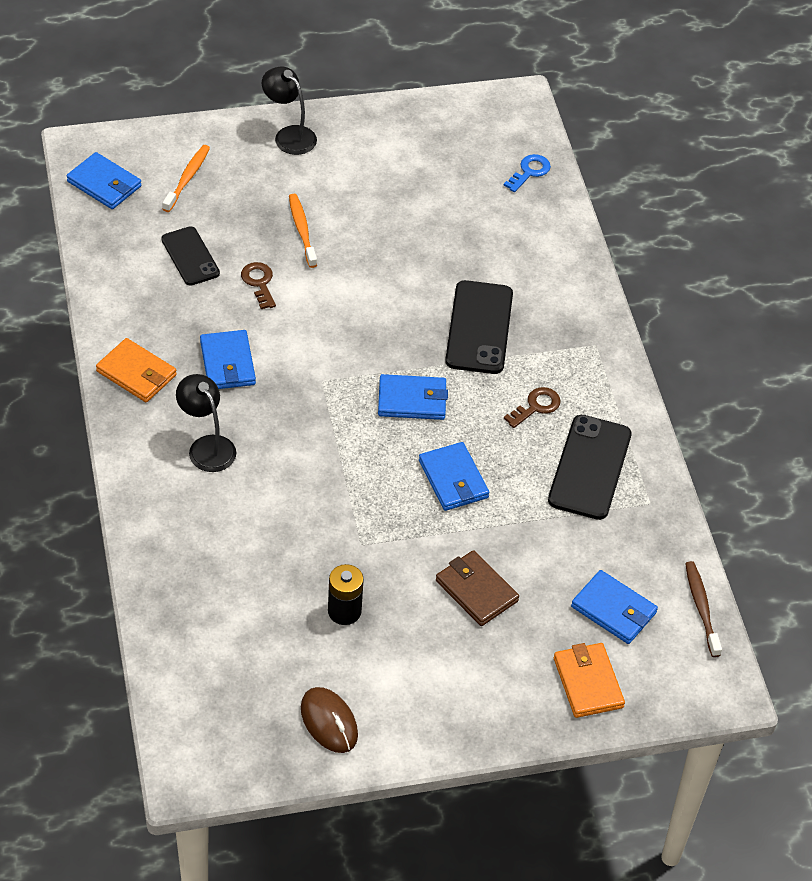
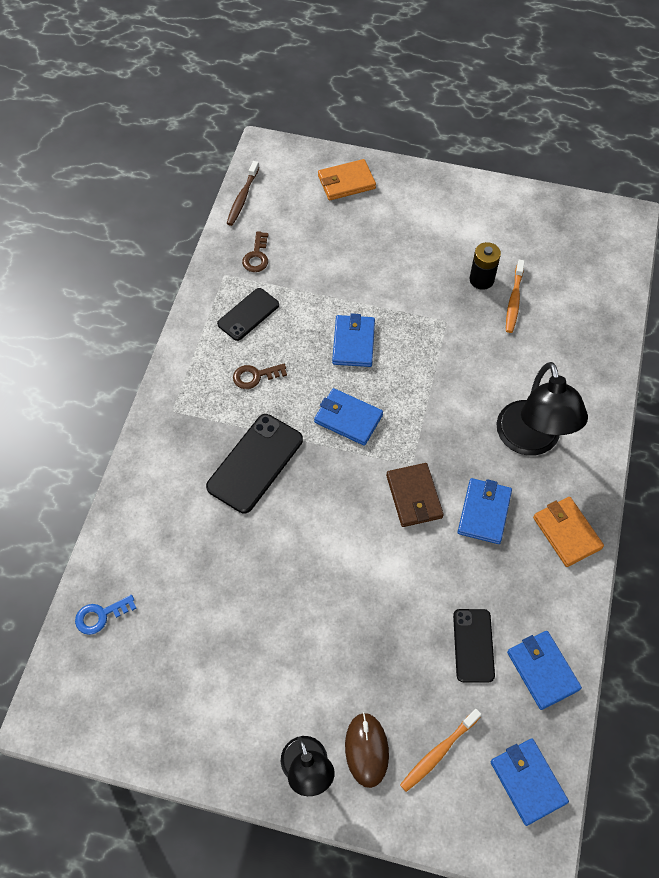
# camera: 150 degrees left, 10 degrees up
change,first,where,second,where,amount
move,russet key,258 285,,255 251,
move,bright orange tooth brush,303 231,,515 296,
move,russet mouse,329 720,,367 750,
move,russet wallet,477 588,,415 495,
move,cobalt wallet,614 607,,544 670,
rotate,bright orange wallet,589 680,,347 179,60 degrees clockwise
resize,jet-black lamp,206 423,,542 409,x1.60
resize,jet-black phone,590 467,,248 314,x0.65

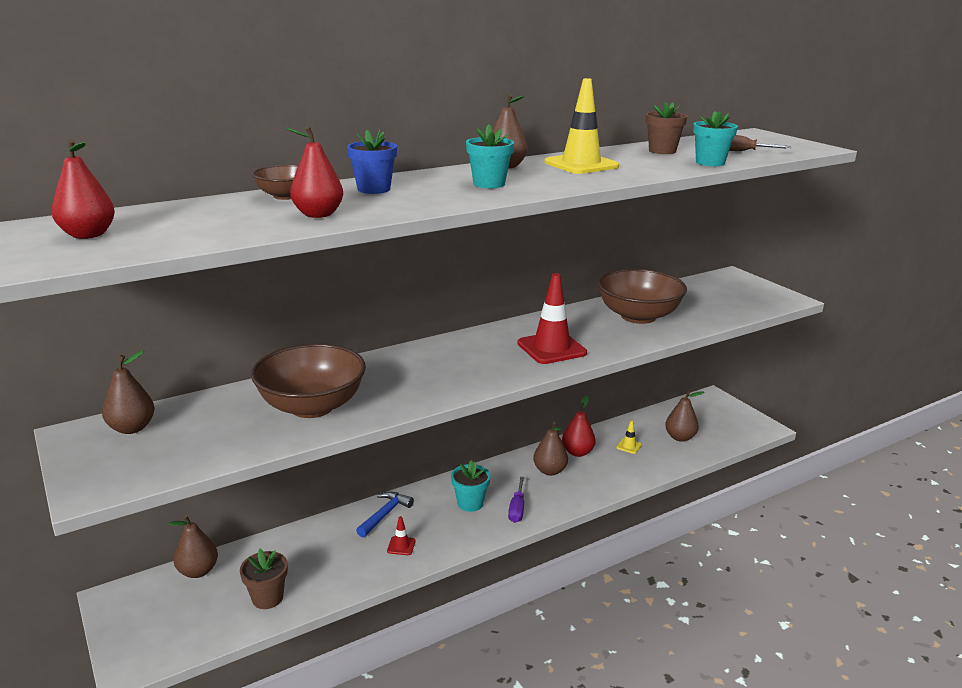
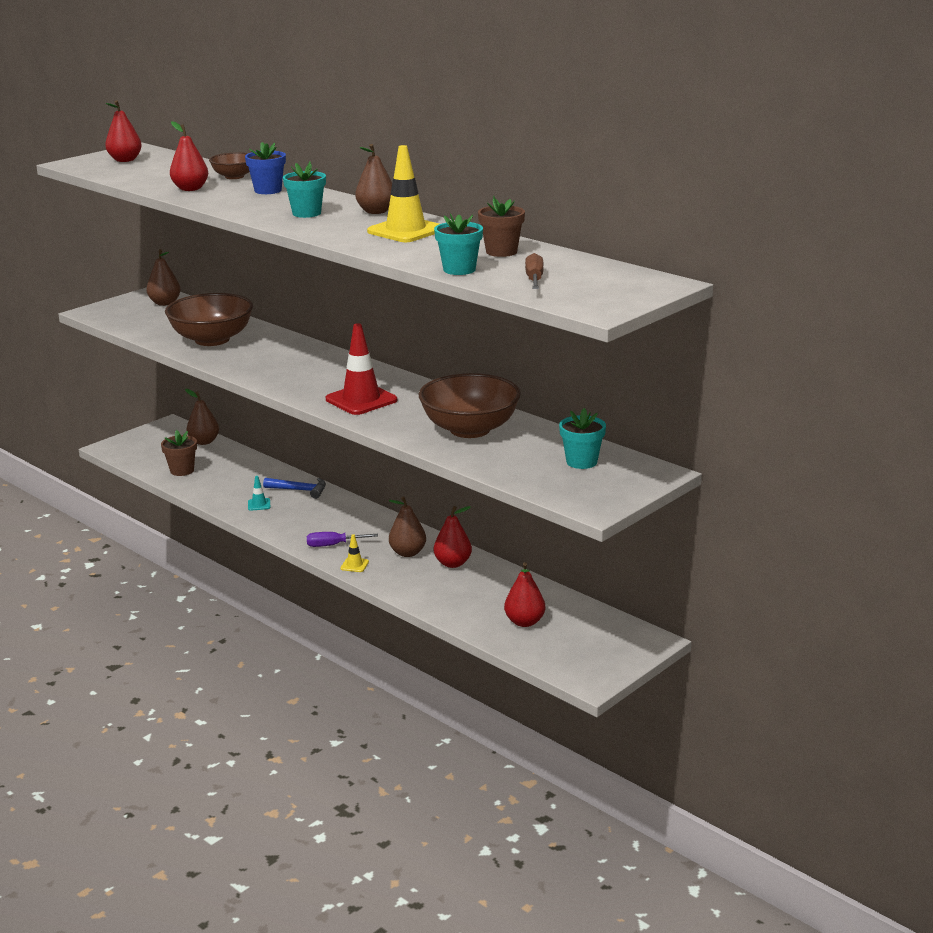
# camera: 75 degrees right, 0 degrees up
change,first,where,second,where,amount
move,teal flower pot,471 486,,582 438,
move,yellow safety cone,629 437,,355 553,
recolor,scarlet safety cone,401 535,teal safety cone,259 493,
recolor,russet toy pear,684 416,scarlet toy pear,524 594,

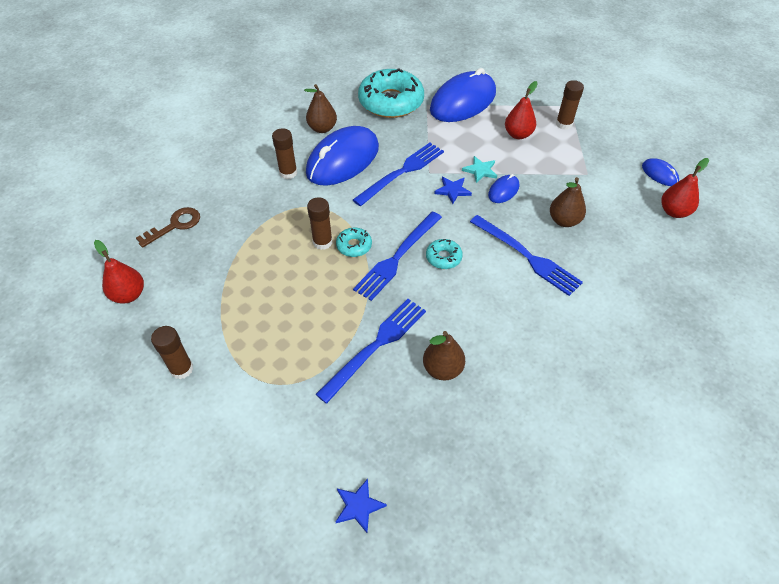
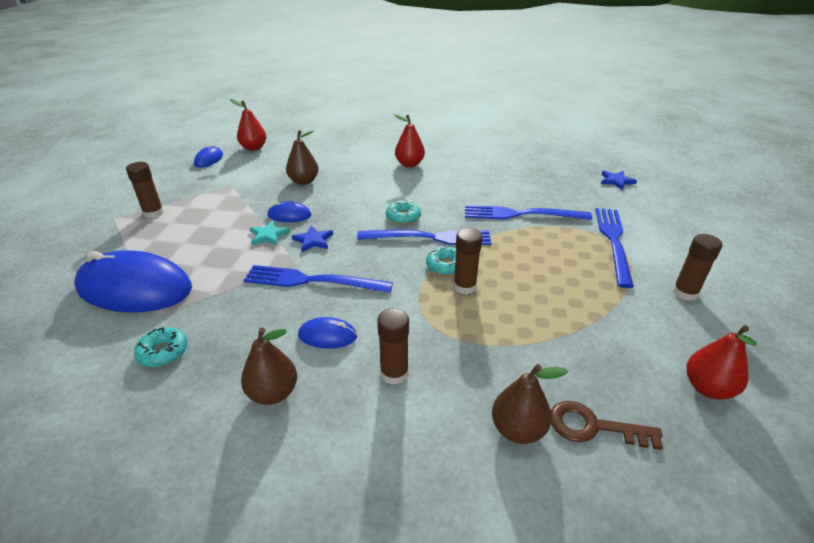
# camera: 125 degrees left, 15 degrees down
change,first,where,second,where,amount
move,russet toy pear,444 355,,530 404,
move,cobalt table fork,526 255,,614 248,
move,scarlet toy pear,521 110,,409 140,
resize,cobalt mouse,342 156,,327 333,x0.45
resize,teal doughnut,391 93,,161 347,x0.44

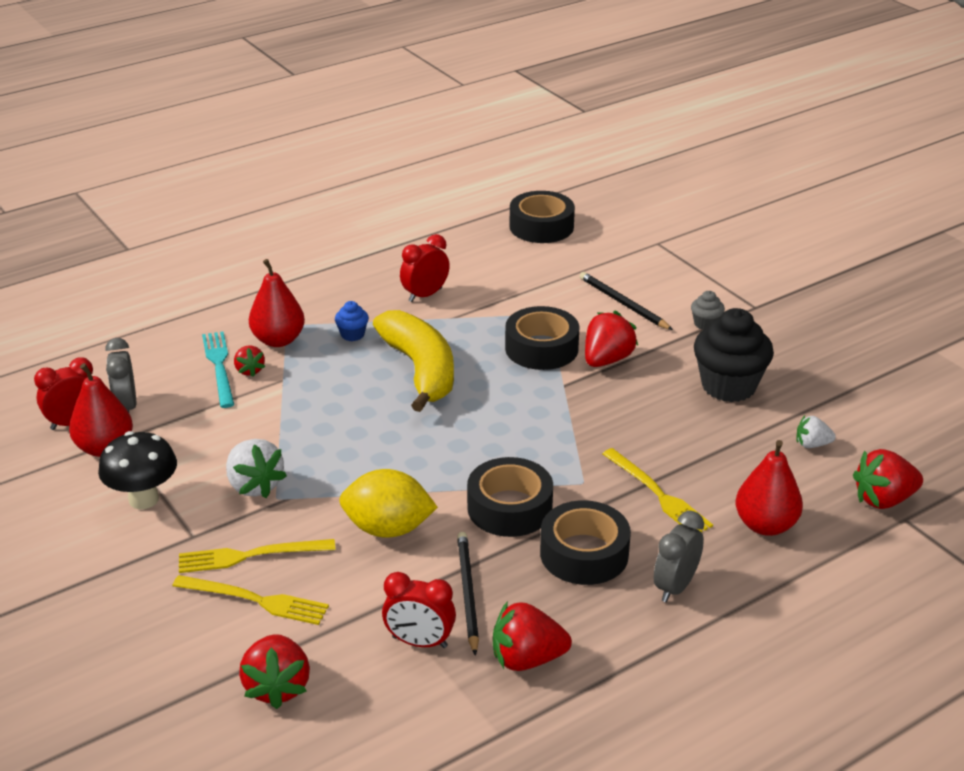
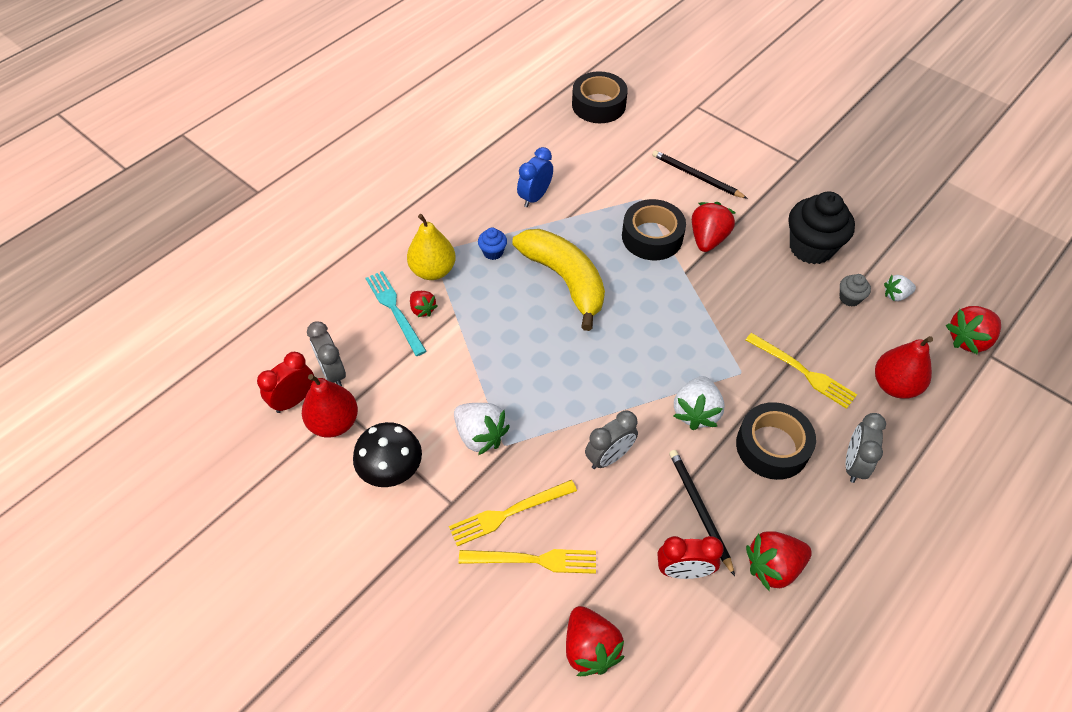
# camera: 15 degrees left, 20 degrees up
change,first,where,second,where,amount
move,grey cupcake,708 310,,855 290,
replace,yellow citrus fruit,388 503,grey bedside clock,611 439,
replace,jet-black sticky tape,510 497,pure white strawberry,699 403,
recolor,scarlet toy pear,277 303,yellow toy pear,431 247,
recolor,scarlet bedside clock,425 268,cobalt bedside clock,535 177,

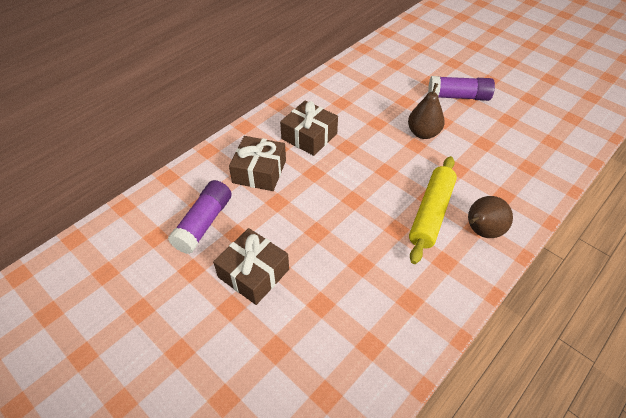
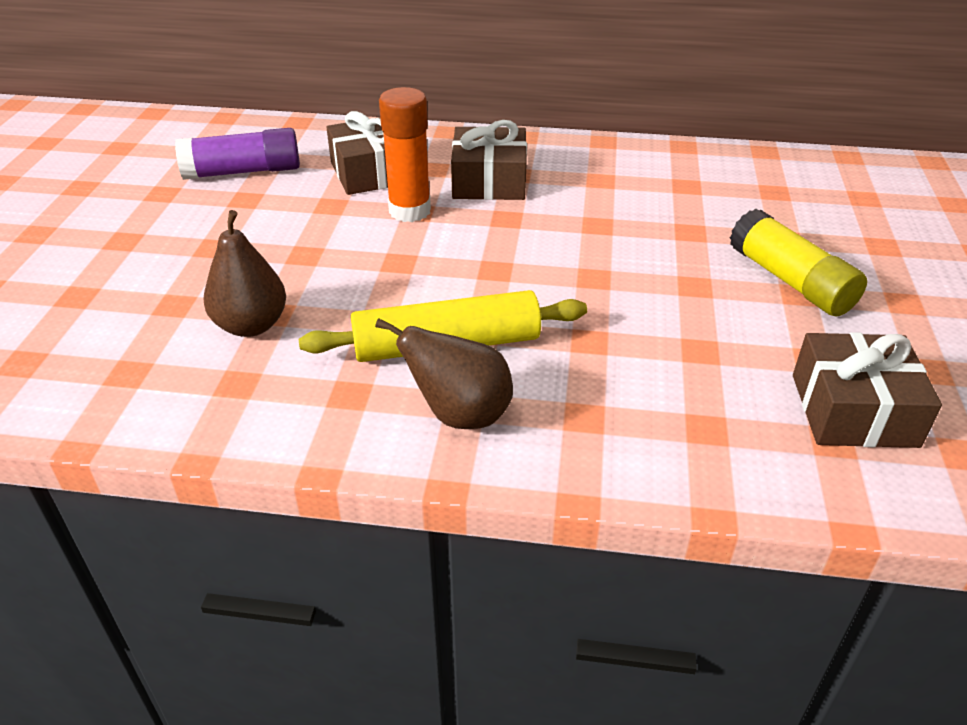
# camera: 55 degrees right, 10 degrees down
change,first,where,second,where,amount
insert,,,bright orange glue,405 154,
move,russet present,251 266,,867 390,
move,russet toy pear,426 111,,245 273,
recolor,royal purple glue,461 88,yellow glue,798 263,

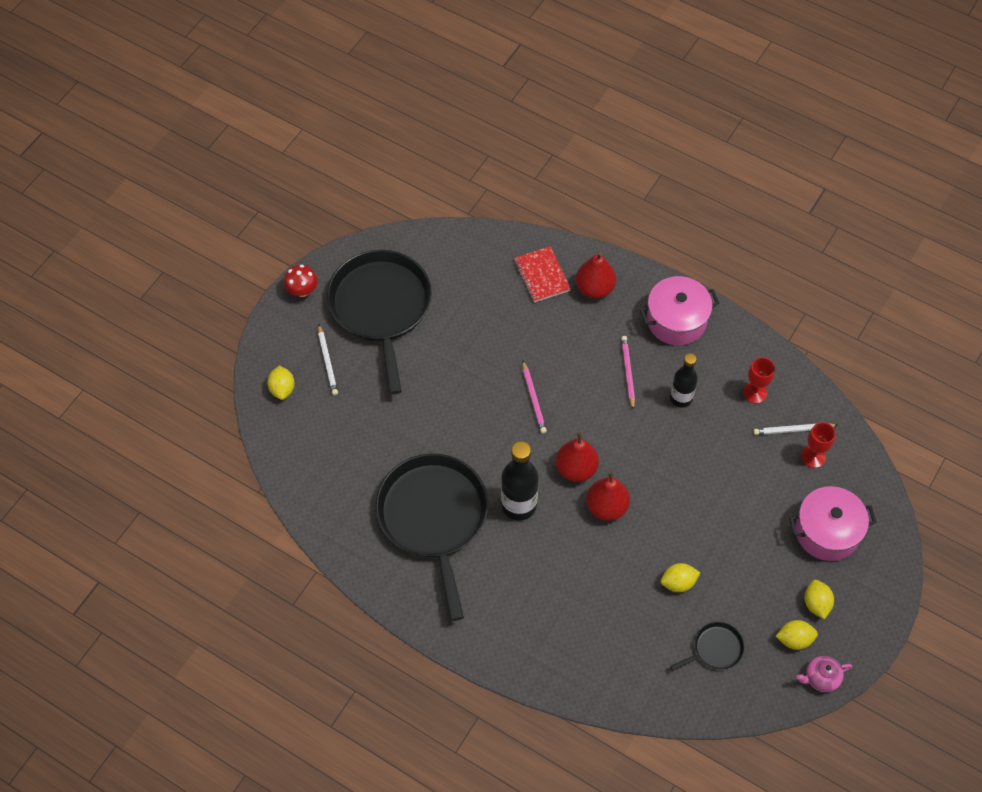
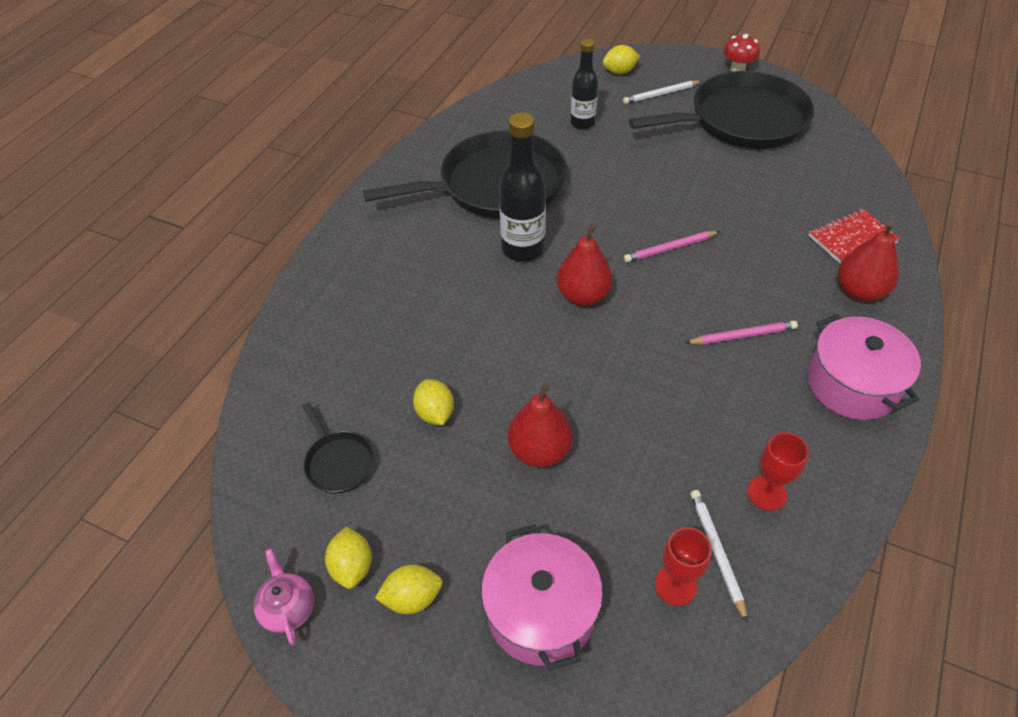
# camera: 85 degrees right, 10 degrees down
change,first,where,second,where,amount
move,scarlet toy pear,608 496,,540 425,
move,jet-black flask,684 380,,584 84,

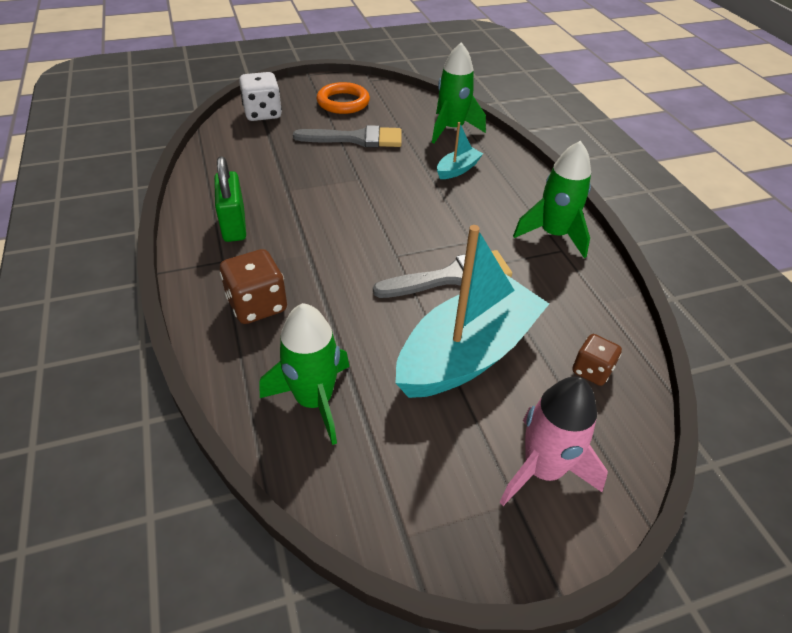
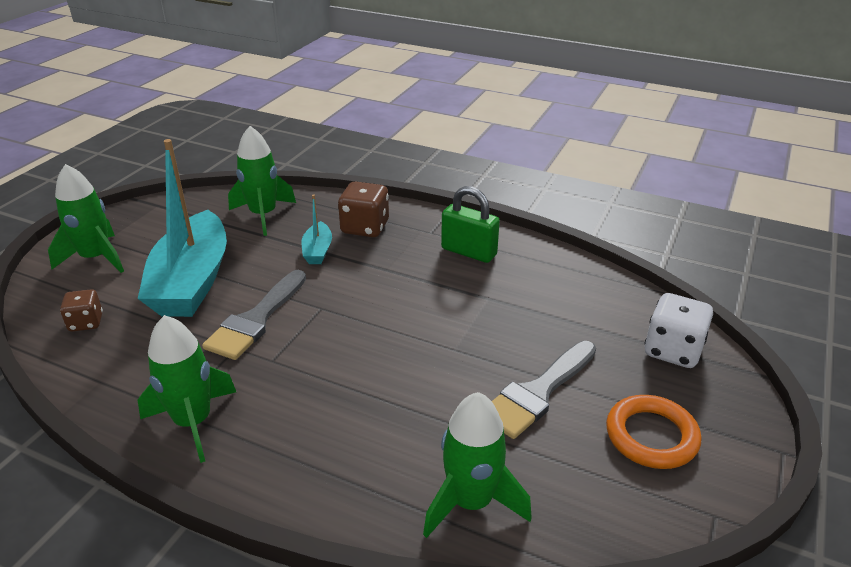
# camera: 135 degrees right, 10 degrees down
change,first,where,second,where,amount
move,teal toy boat,460 150,,316 229,
recolor,pink toy rocket,554 441,emerald toy rocket,86 218,

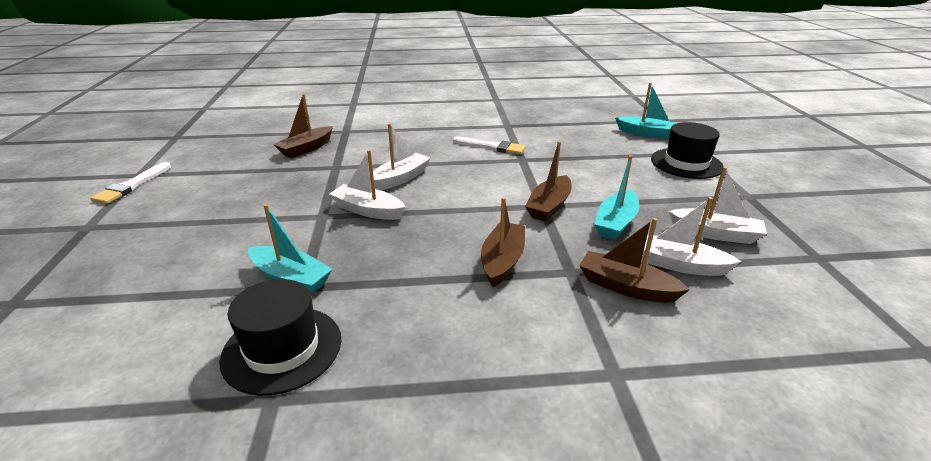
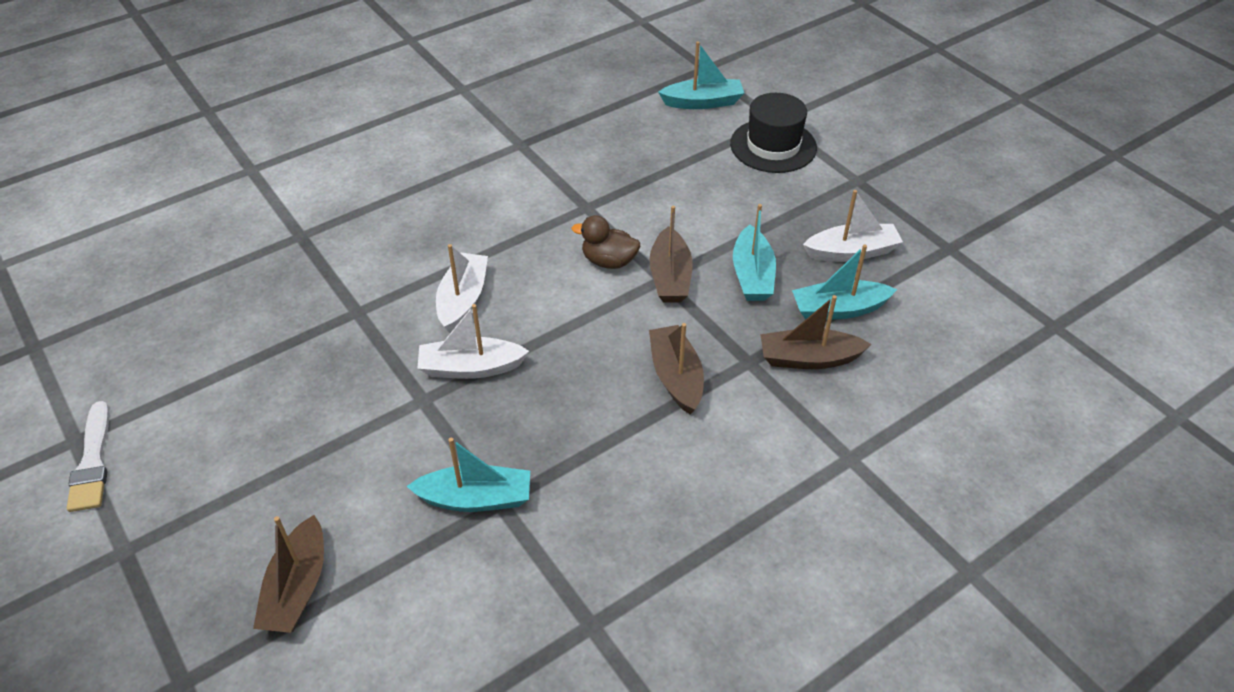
# camera: 30 degrees left, 15 degrees up
change,first,where,second,where,amount
delete,jet-black tall hat,280 337,,,
delete,pure white paint brush,489 145,,,
insert,,,russet rubber duck,605 242,
move,russet toy boat,303 126,,288 574,
recolor,pure white toy boat,692 236,teal toy boat,844 282,

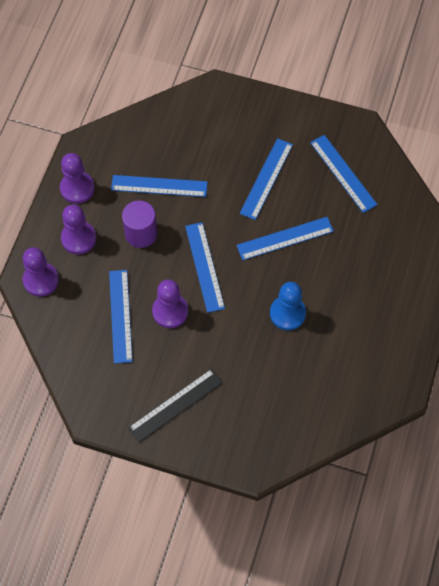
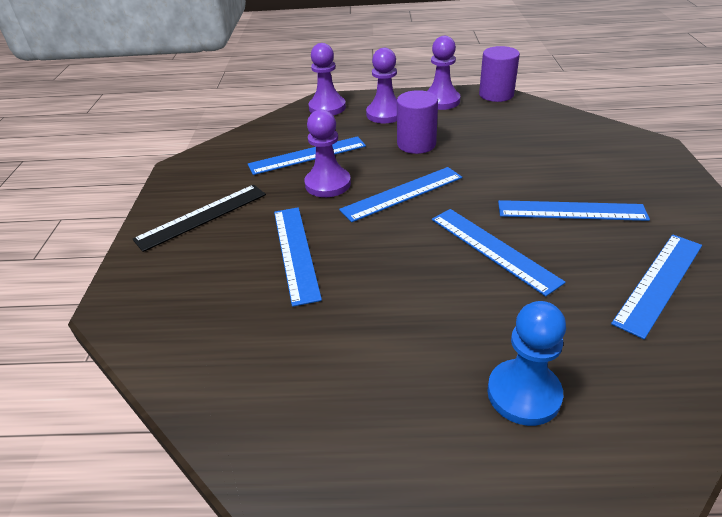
# camera: 75 degrees right, 25 degrees down
change,first,where,second,where,amount
insert,,,royal purple cylinder shape,499 74,
move,cobalt measuring stick,159 186,,298 257,
move,cobalt chess pawn,288 306,,526 363,
rotate,jet-black measuring stick,175 405,,199 218,75 degrees counterclockwise

